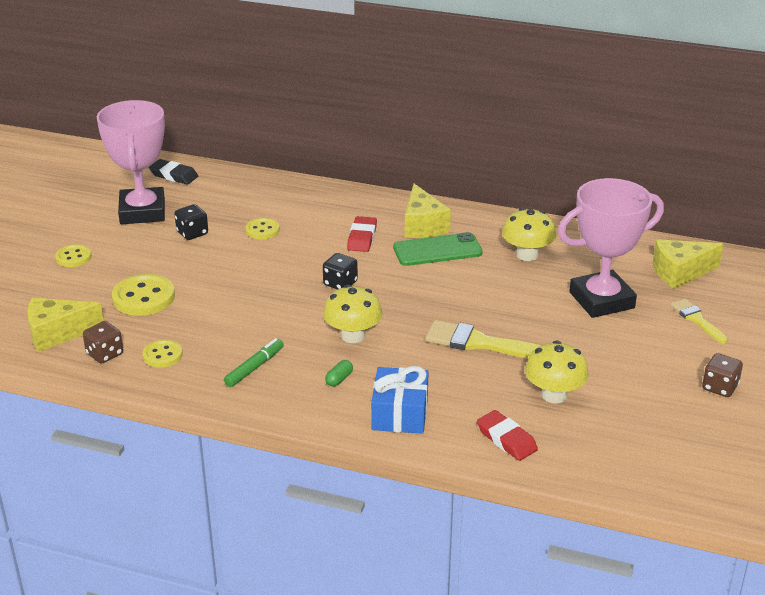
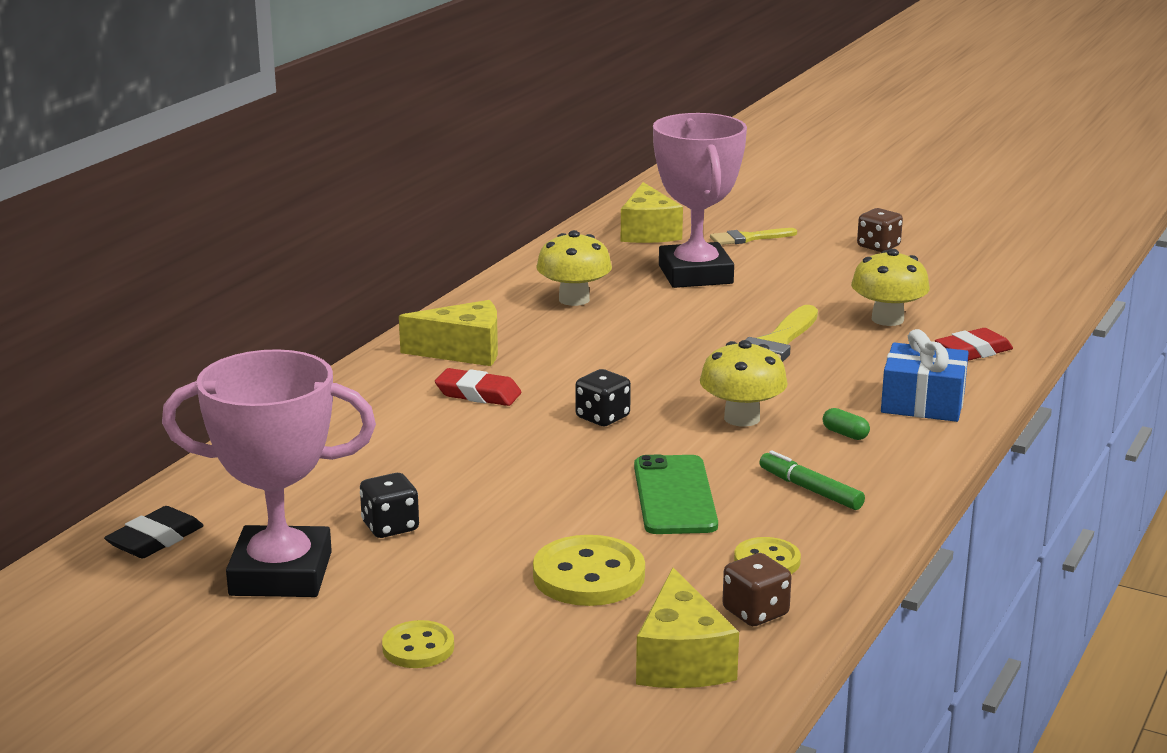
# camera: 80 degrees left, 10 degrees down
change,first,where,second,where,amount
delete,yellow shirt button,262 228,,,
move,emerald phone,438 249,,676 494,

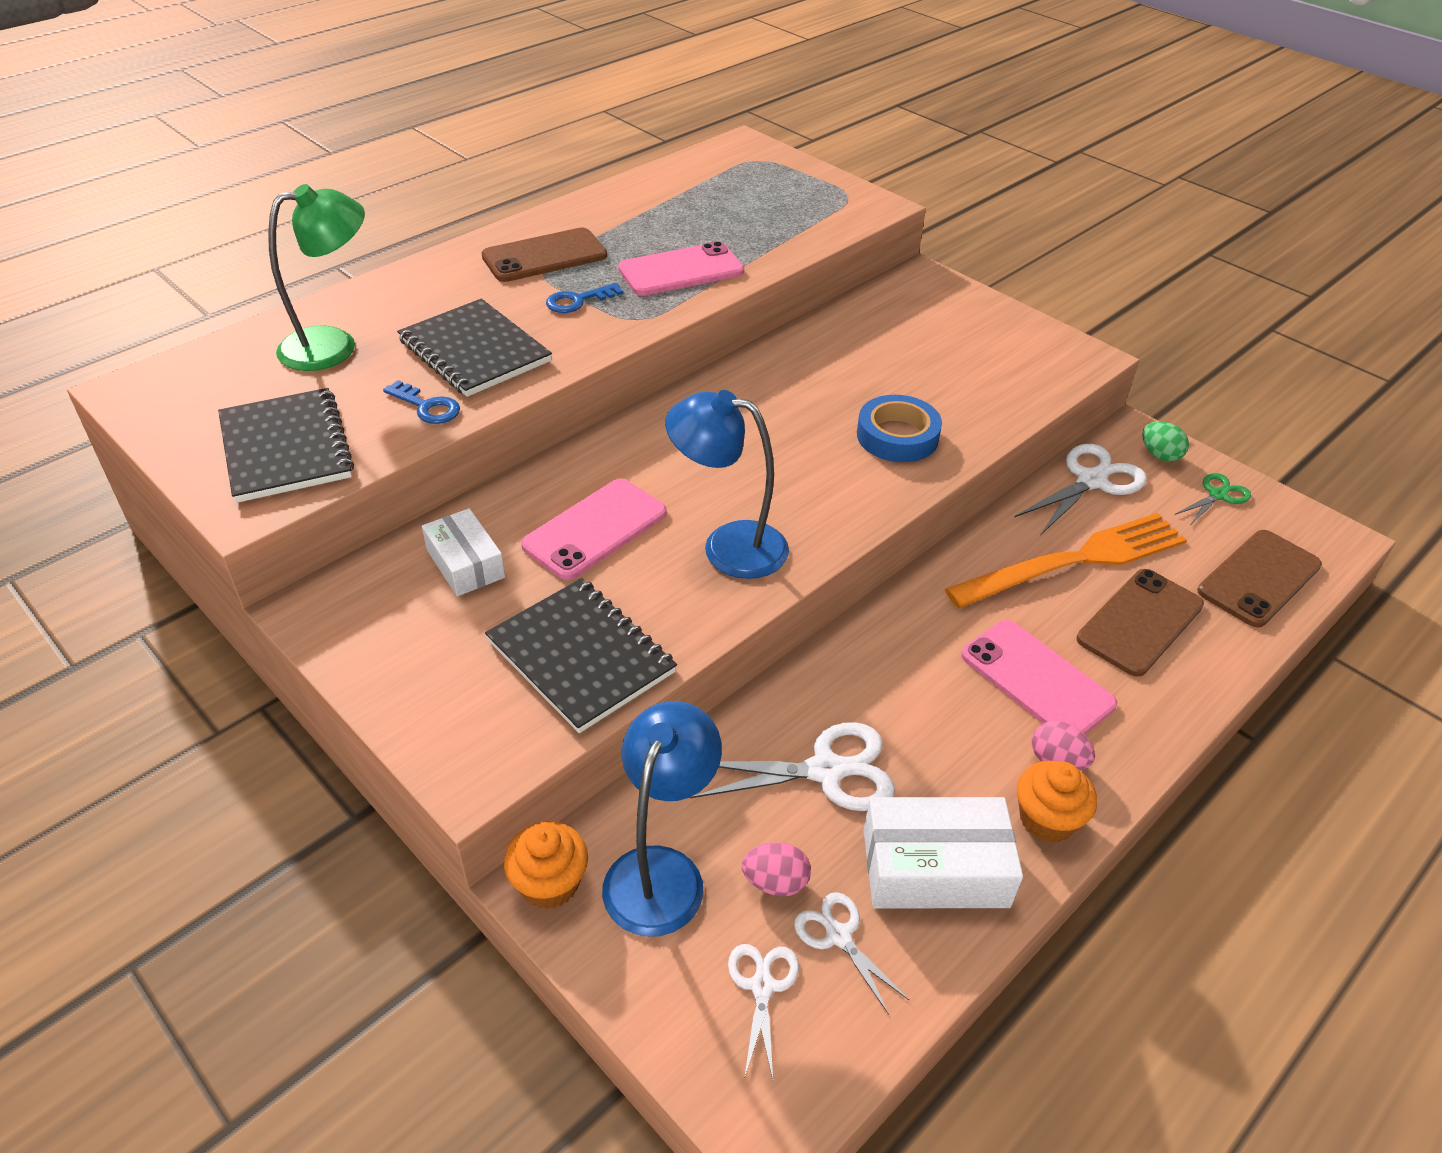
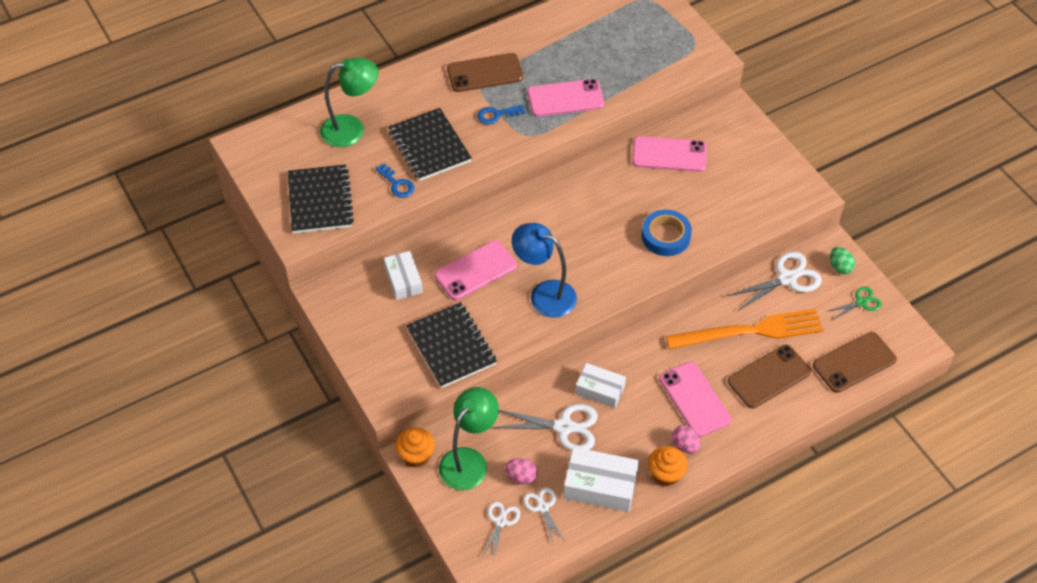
# camera: 15 degrees right, 10 degrees up
change,first,where,second,where,amount
insert,,,pure white package,600 385,
insert,,,pink phone,669 154,
recolor,cobalt lamp,662 819,emerald lamp,469 438,

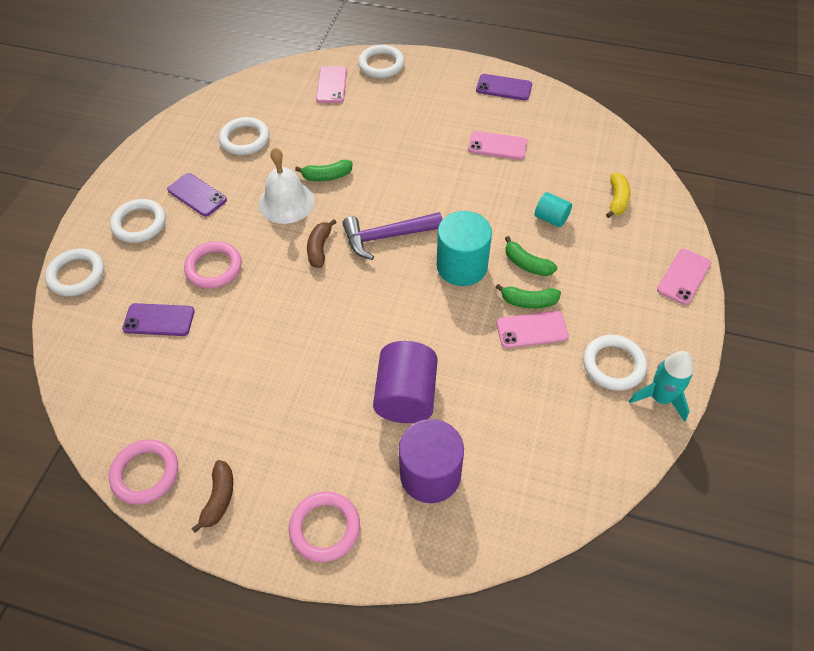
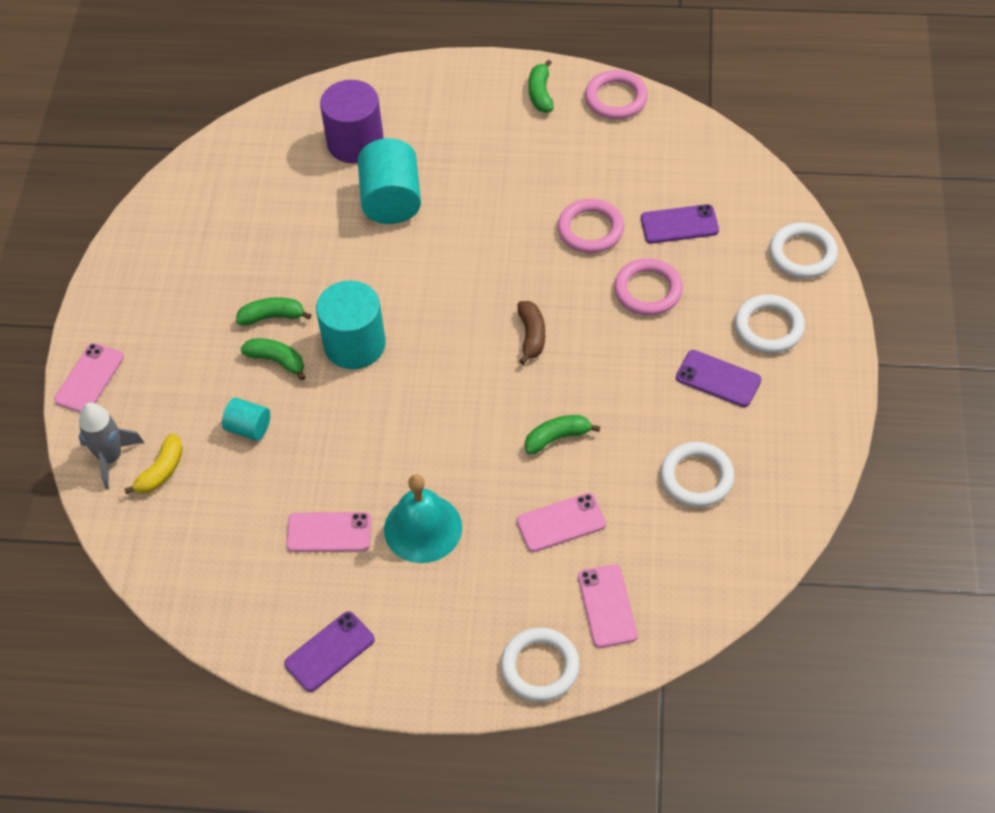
# camera: 170 degrees right, 0 degrees up
change,first,where,second,where,amount
delete,pure white school bell,287 186,,,
delete,royal purple carpenter's hammer,392 236,,,
delete,pure white hoop,615 363,,,
delete,teal toy rocket,661 386,,,
insert,,,grey toy rocket,111 446,
insert,,,teal school bell,423 518,
move,pink hoop,324 526,,590 226,
move,pink phone,532 329,,561 522,
recolor,russet banana fruit,212 496,emerald banana fruit,540 86,
recolor,royal purple cylinder shape,405 382,teal cylinder shape,389 181,
rotate,royal purple phone,504 87,,329 651,45 degrees counterclockwise
rotate,yellow banana fruit,618 195,,153 464,150 degrees counterclockwise

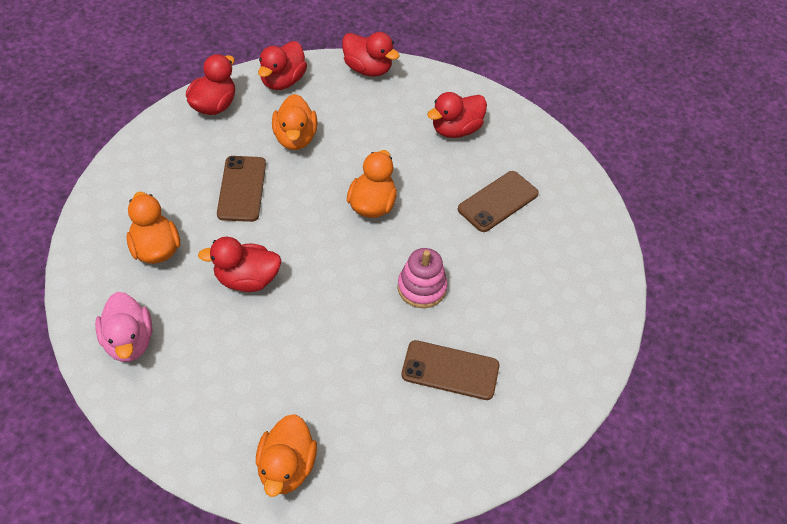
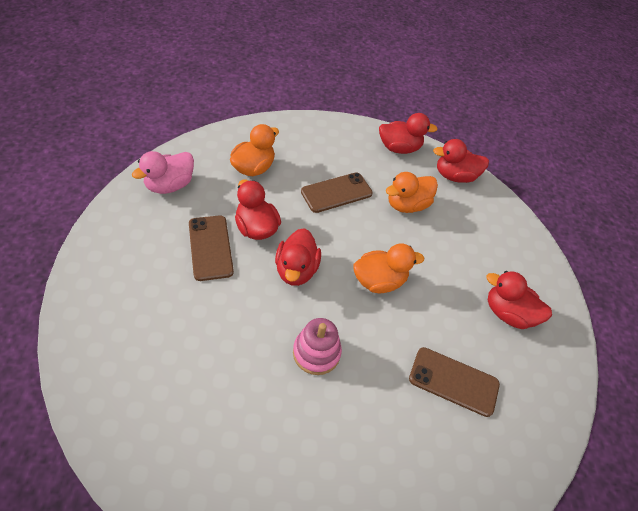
# camera: 60 degrees right, 0 degrees up
change,first,where,second,where,amount
delete,bright orange rubber duck,286 455,,,
move,scarlet rubber duck,371 54,,298 257,
move,russet phone,450 370,,211 248,

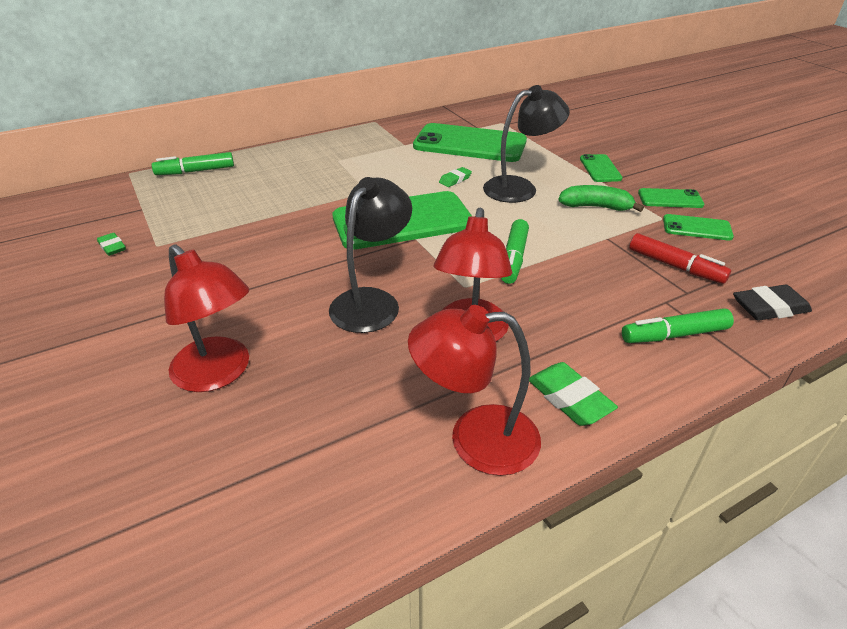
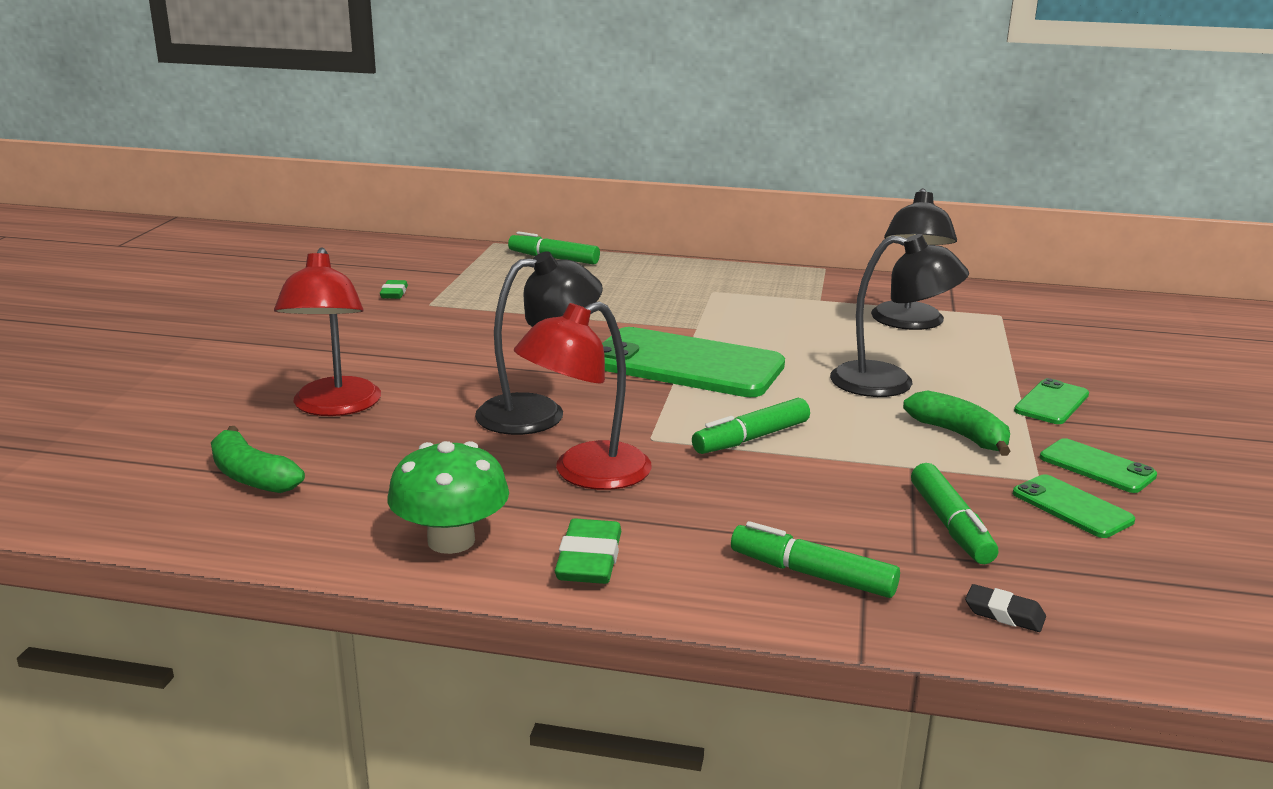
# camera: 40 degrees right, 15 degrees down
change,first,where,second,where,amount
delete,emerald pencil eraser,455 177,,,
insert,,,emerald banana fruit,258 459,
replace,scarlet lamp,474 390,emerald toadstool,448 497,
replace,emerald phone,470 142,jet-black lamp,914 259,
recolor,scarlet marker pen,680 258,emerald marker pen,954 513,
resize,jet-black pencil eraser,772 302,,1005 608,x0.61

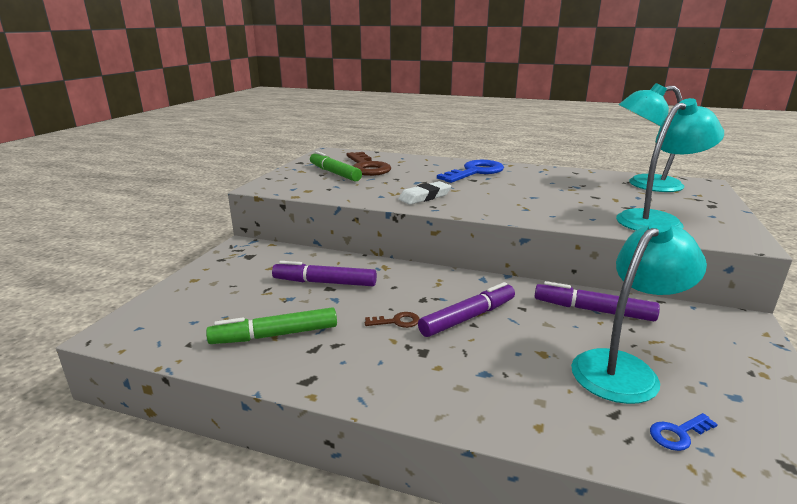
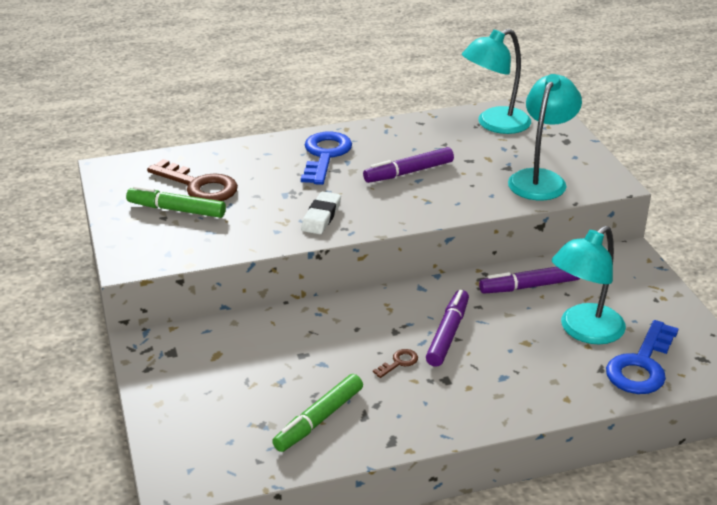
# camera: 35 degrees left, 10 degrees up
change,first,where,second,where,amount
move,royal purple marker pen,324 273,,408 165,
rotate,teal lamp,639 311,,589 285,150 degrees counterclockwise
resize,cobalt key,684 432,,642 357,x2.25

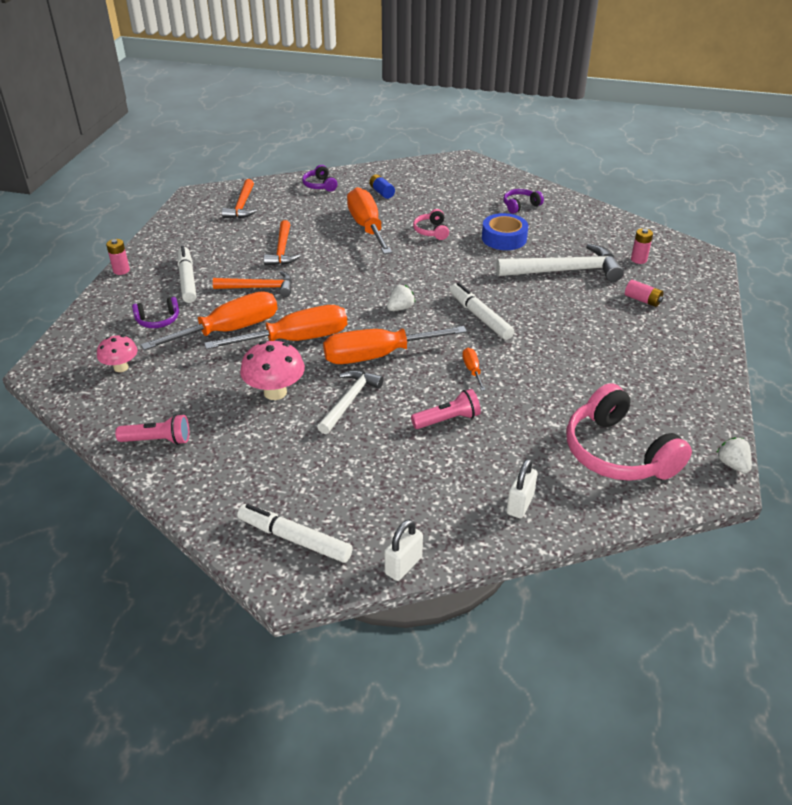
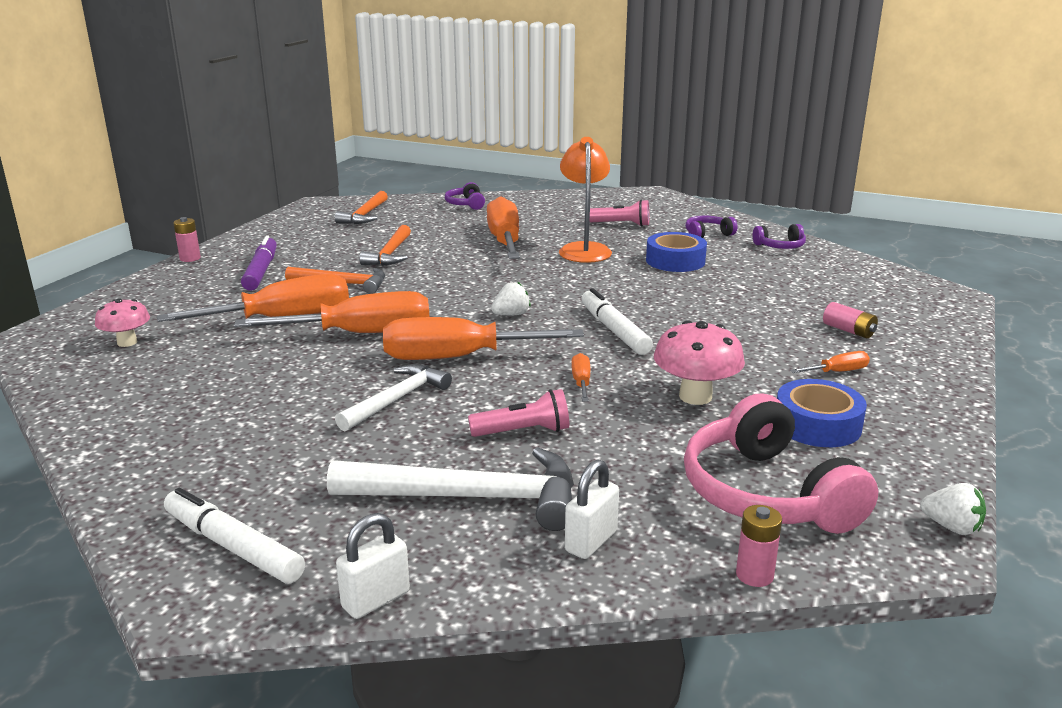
# camera: 10 degrees right, 15 degrees down
change,first,where,second,where,amount
delete,cobalt power cell,382 186,,,
insert,,,cobalt sticky tape,822 413,
insert,,,bright orange hand screwdriver,830 362,
move,pink pocket torch,152 429,,619 213,
move,royal purple headset,155 312,,779 236,
move,pink toadstool,272 370,,699 362,
move,pure white carpenter's hammer,560 263,,450 489,
move,pink power cell,642 246,,759 546,
replace,pink headset,431 224,bright orange lamp,585 200,
recolor,pure white marker pen,187 274,royal purple marker pen,259 263,
rotate,pure white strawberry,734 455,,953 509,135 degrees clockwise

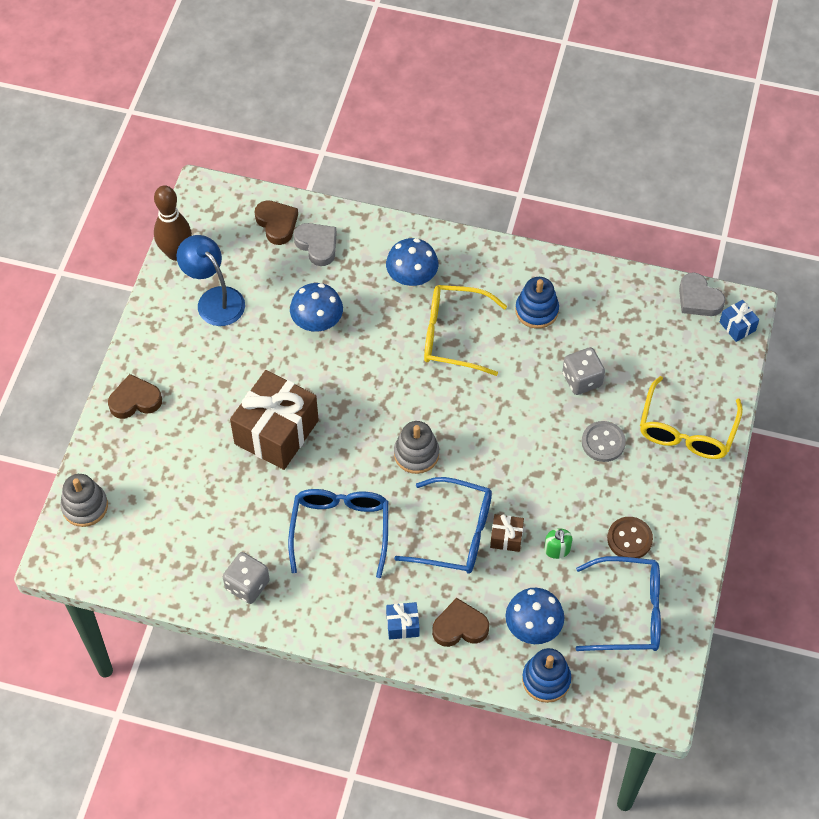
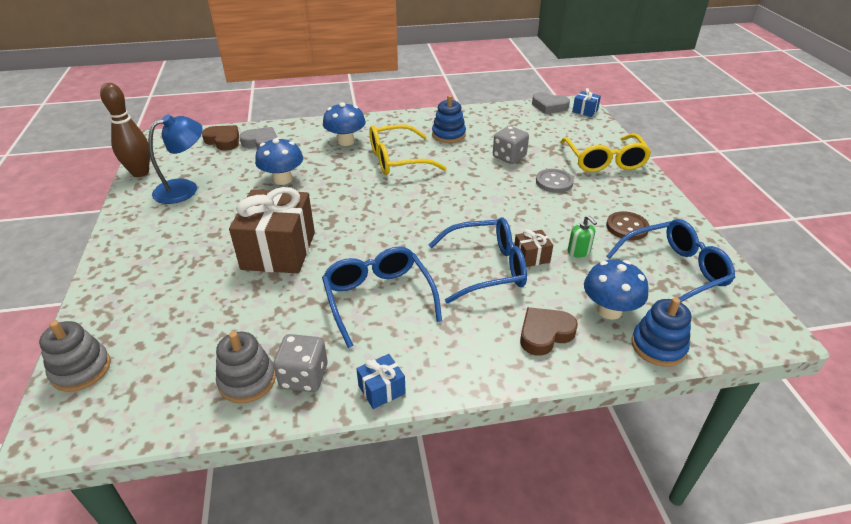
# camera: 25 degrees left, 20 degrees down
change,first,where,second,where,amount
delete,russet heart,135 396,,,
move,cobalt present,402 621,,381 381,
move,grey ring stacker,416 447,,246 367,
rotate,cobalt lamp,210 280,,175 159,120 degrees clockwise

